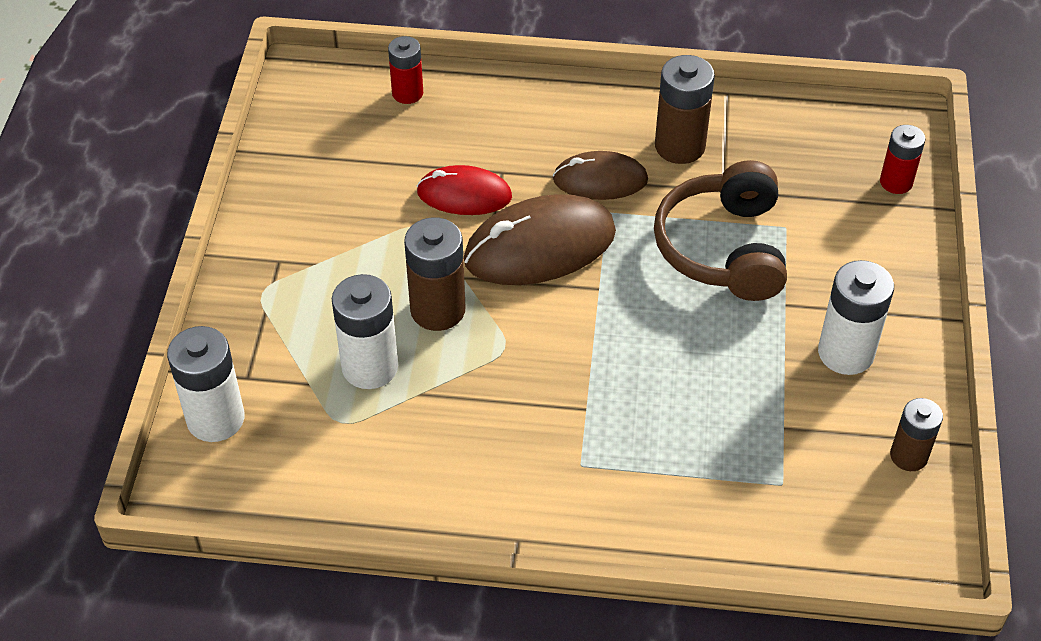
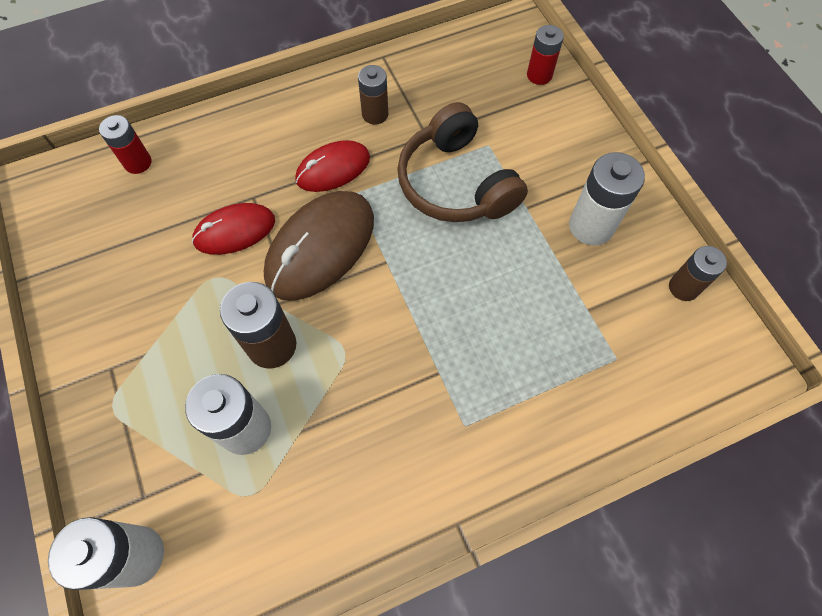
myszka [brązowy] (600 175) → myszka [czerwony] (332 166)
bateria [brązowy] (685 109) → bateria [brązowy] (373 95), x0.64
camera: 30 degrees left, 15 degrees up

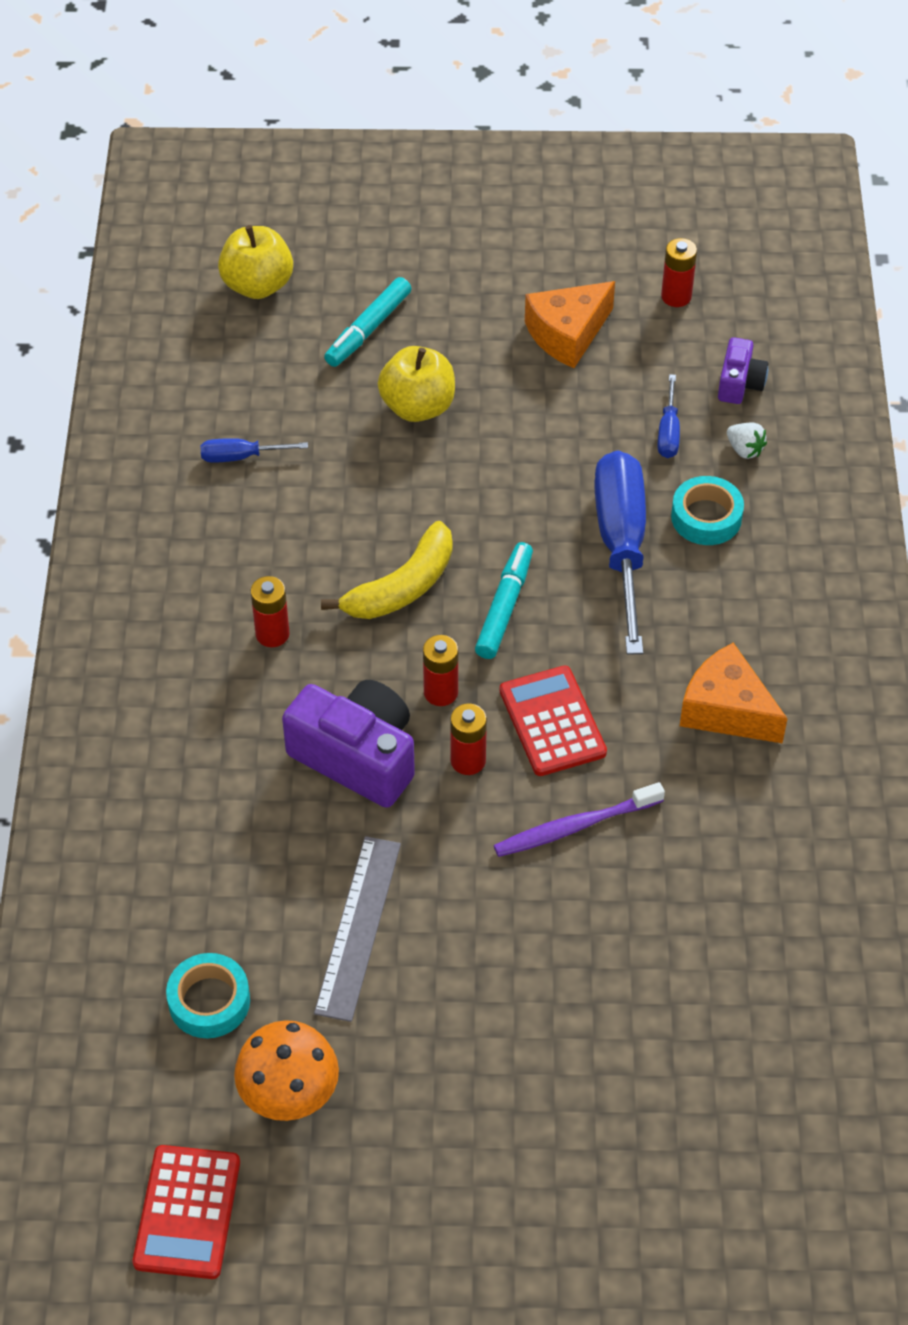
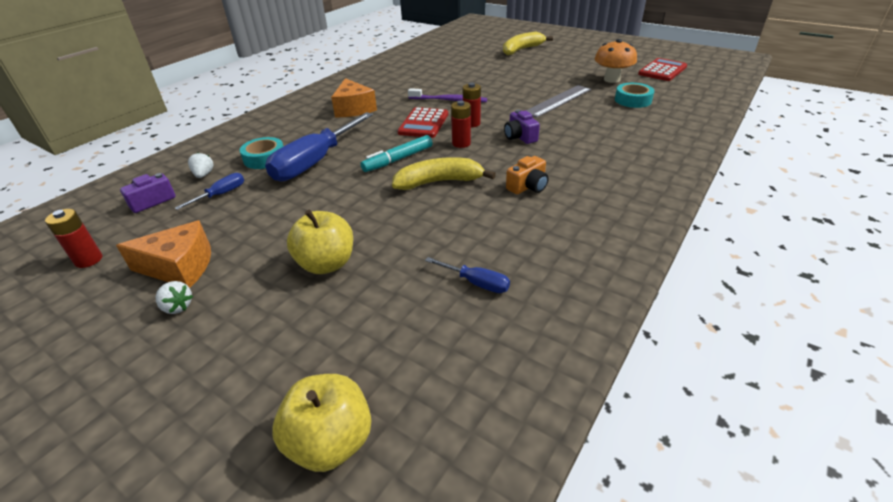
- → truskawka [biały] (174 297)
- → banan [żółty] (528 43)
aparat fotograficzny [fioletowy] (348 744) → aparat fotograficzny [fioletowy] (522 126), x0.53
bateria [czerwony] (270 611) → aparat fotograficzny [pomarańczowy] (527 175)
flamaster [turkusowy] (368 322) → -
camera: 145 degrees left, 15 degrees down

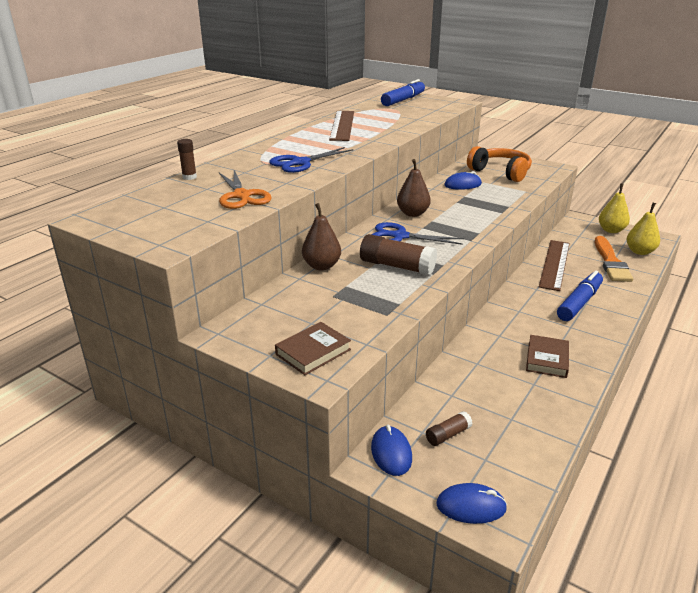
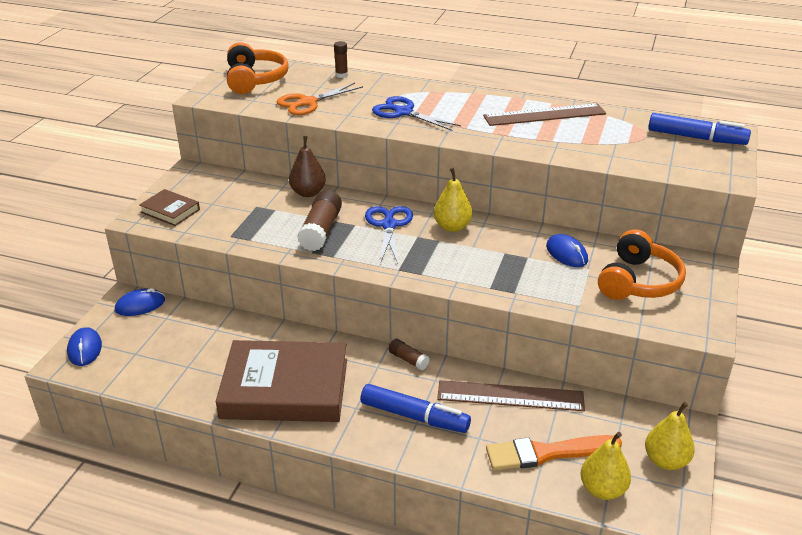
książka [brązowy] (547 356) → książka [brązowy] (281 381), x2.18
- → słuchawki [pomarańczowy] (258 68)
klej w sztyfcie [brązowy] (449 428) → klej w sztyfcie [brązowy] (409 354), relocated
gruszka [brązowy] (414 188) → gruszka [żółty] (453 200)
camera: 75 degrees right, 5 degrees up

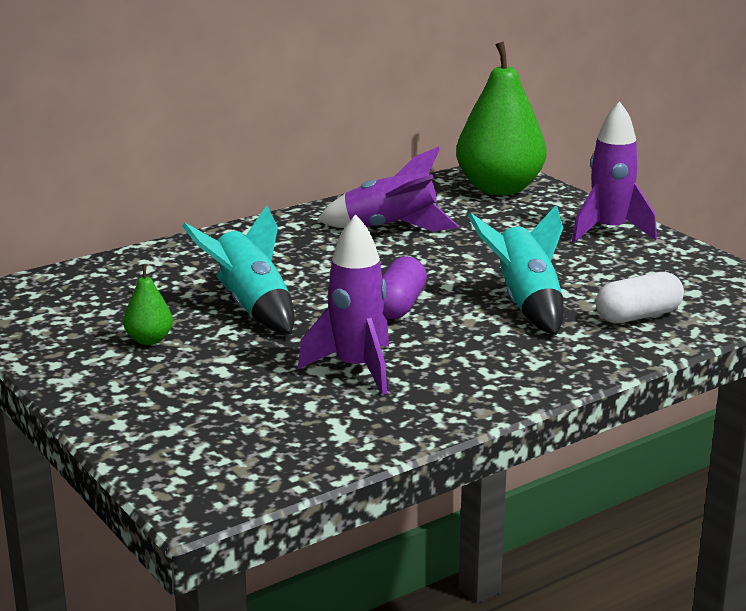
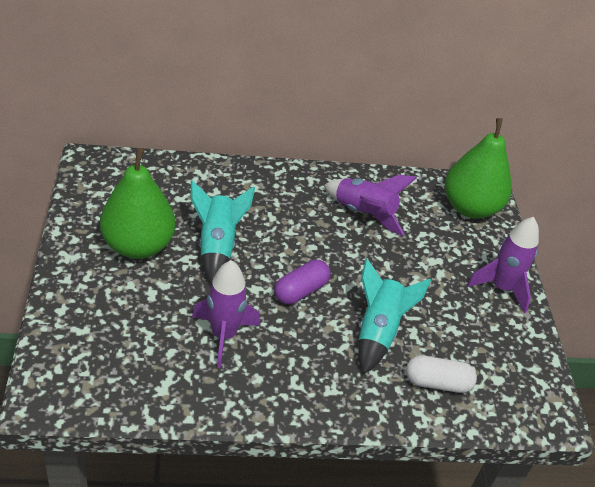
gruszka [zielony] (148 305) → gruszka [zielony] (137 203), x2.32
camera: 25 degrees right, 20 degrees up

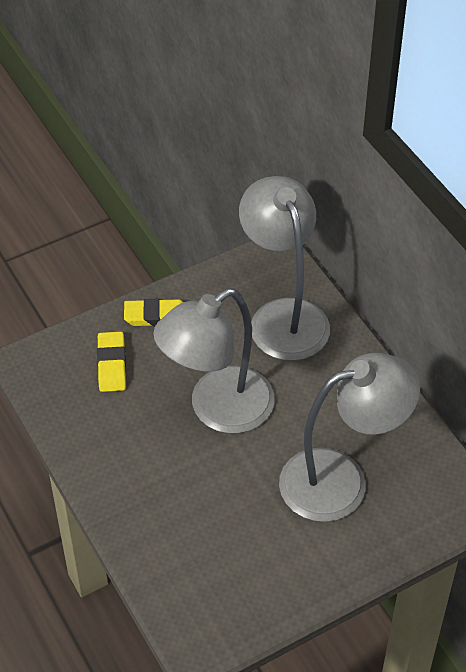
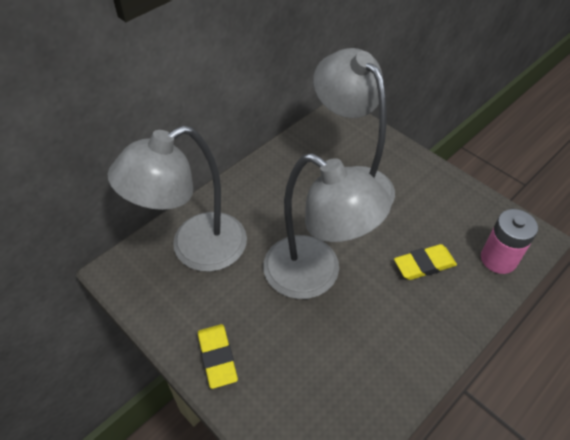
gumka do mazania [żółty] (111 362) → gumka do mazania [żółty] (425 262), relocated
- → bateria [różowy] (509 241)
camera: 105 degrees left, 0 degrees up

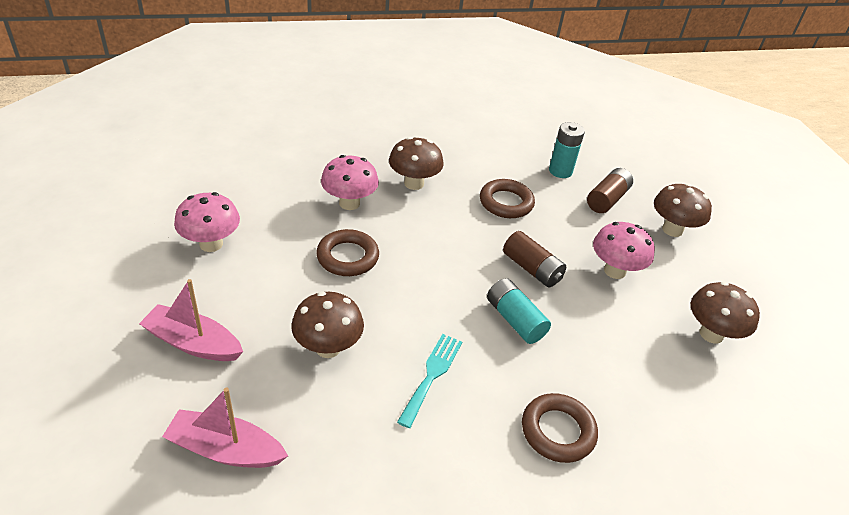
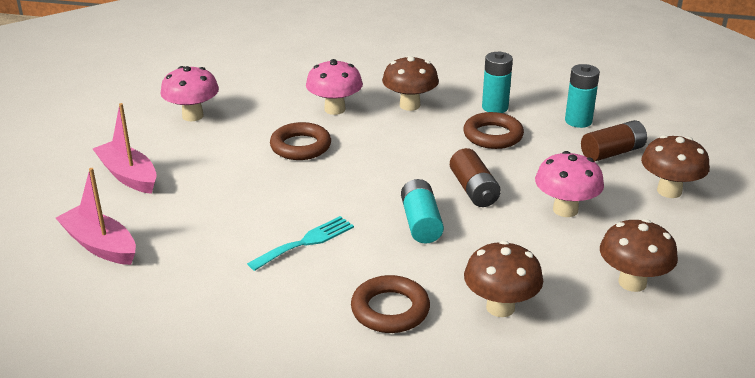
grzyb [brązowy] (327 325) → grzyb [brązowy] (503 279), relocated
- → bateria [turkusowy] (497 82)
camera: 30 degrees right, 10 degrees down

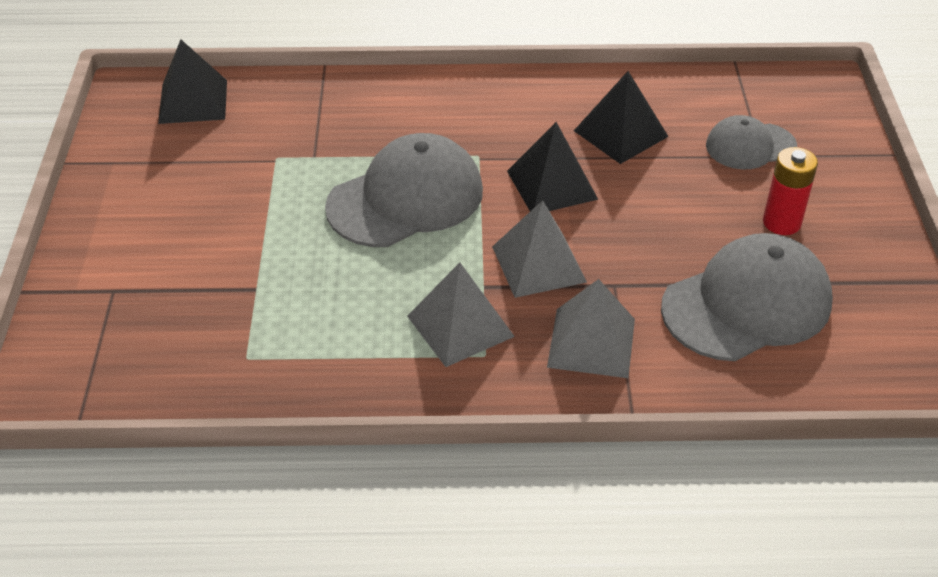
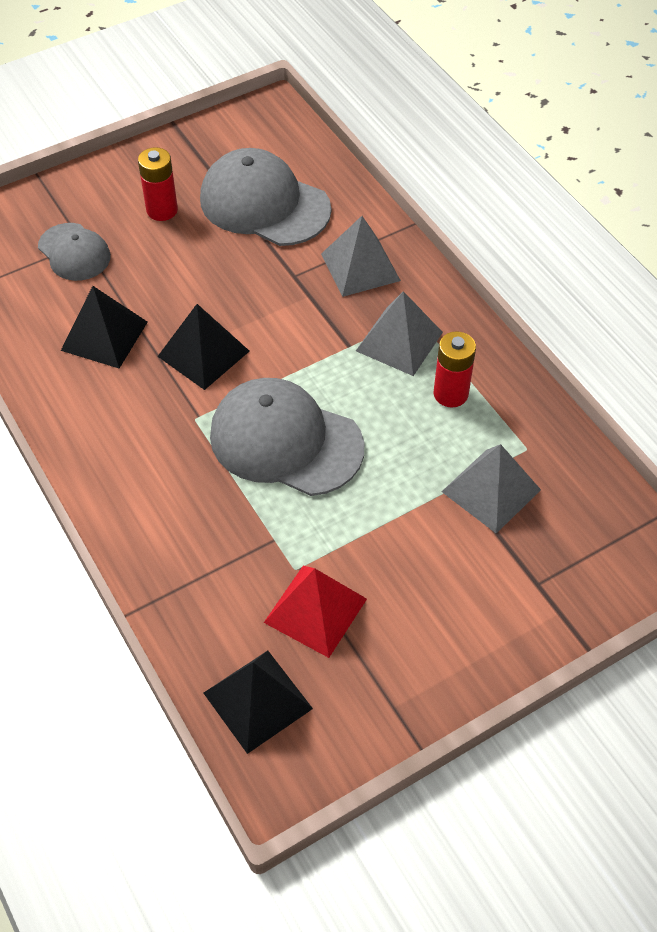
- → piramida [czerwony] (315 612)
- → bateria [czerwony] (454 369)
piramida [szary] (539 249) → piramida [szary] (491 489), relocated
camera: 120 degrees left, 10 degrees up

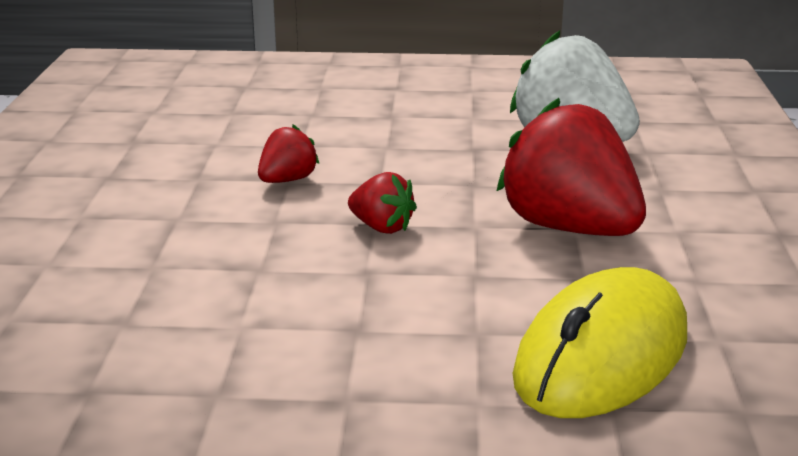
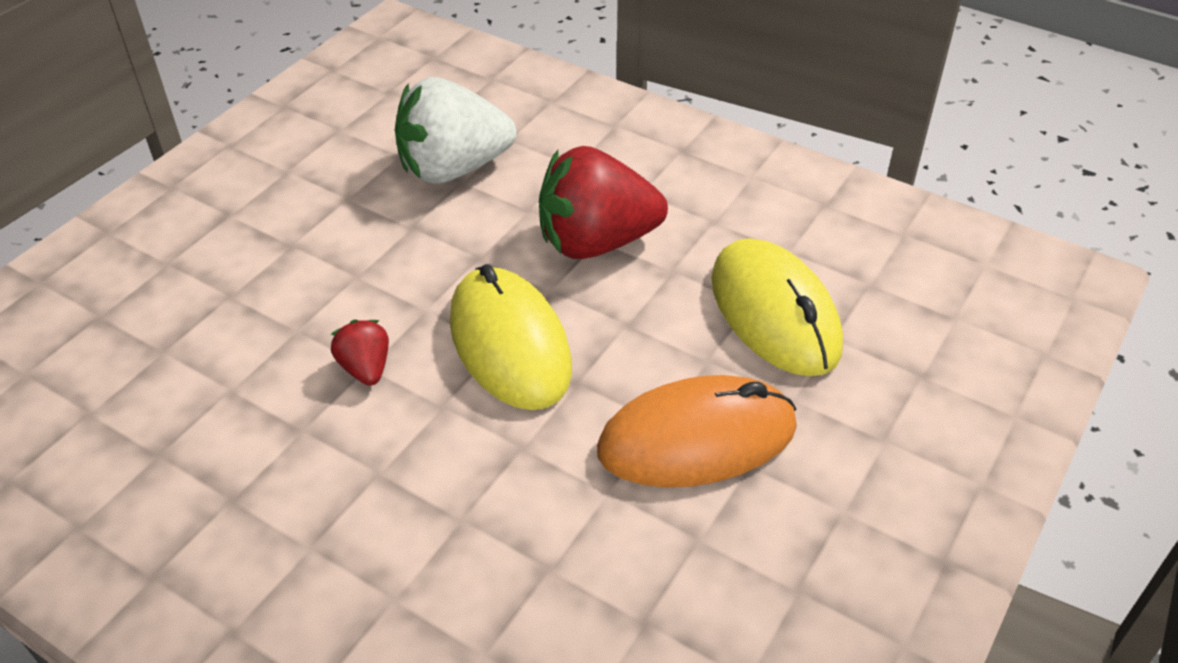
truskawka [czerwony] (382 203) → myszka [żółty] (511 337)
- → myszka [pomarańczowy] (697 431)
camera: 60 degrees left, 20 degrees up

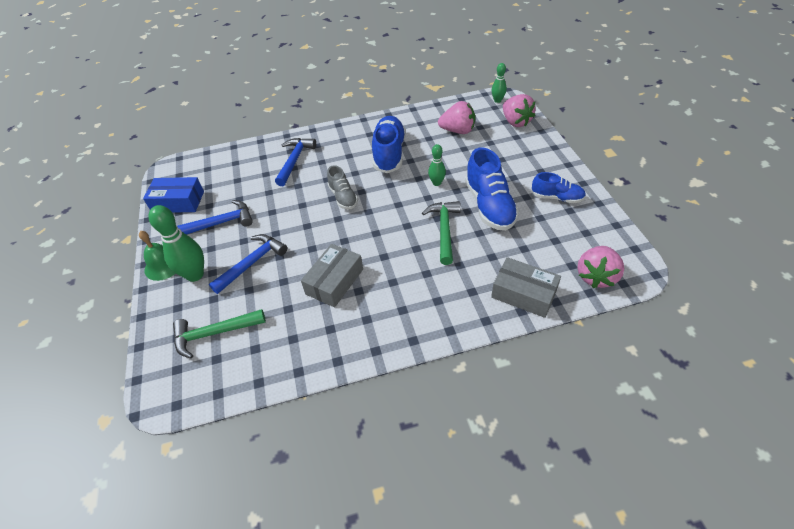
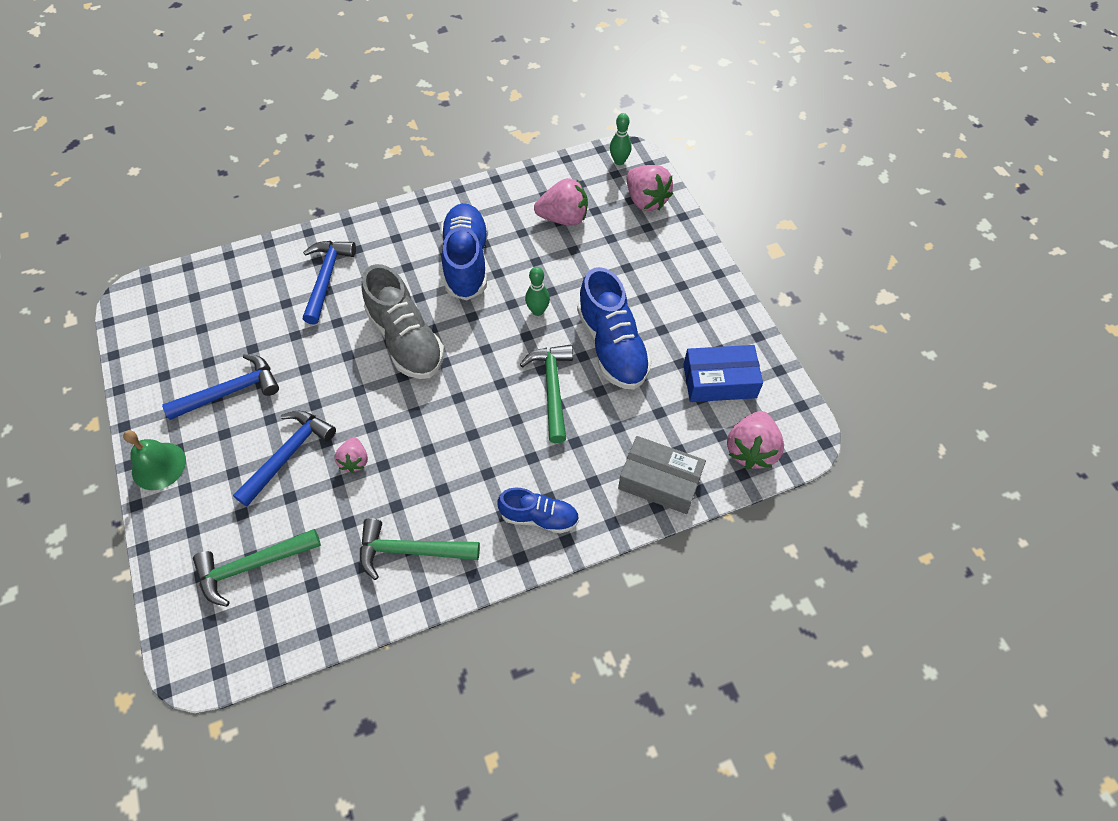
- → truskawka [różowy] (351 455)
- → młotek [zielony] (420 549)
but [szary] (342 187) → but [szary] (403 321), x1.70
but [niebieski] (559 187) → but [niebieski] (538 511), relocated
pudełko [niebieski] (173 195) → pudełko [niebieski] (723 373), relocated
kręgiel [zielony] (176 243) → -
pudełko [szary] (332 275) → -
camera: 10 degrees left, 10 degrees up

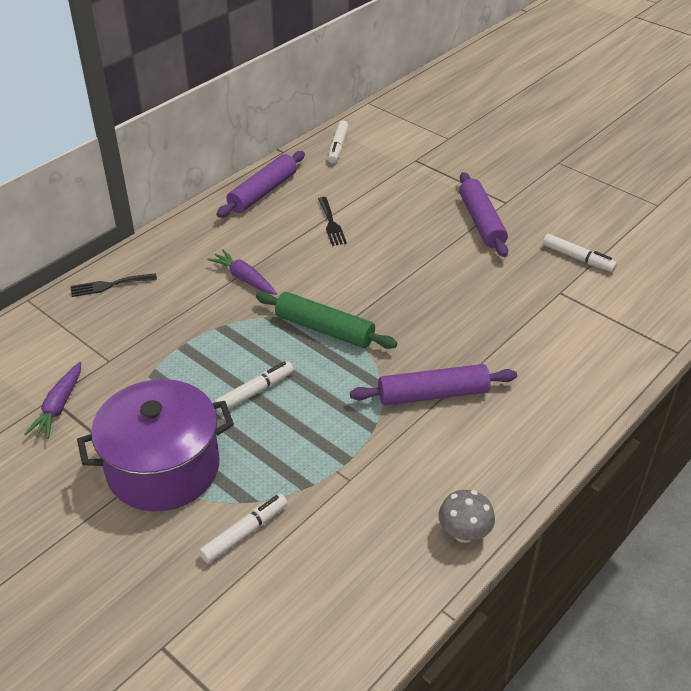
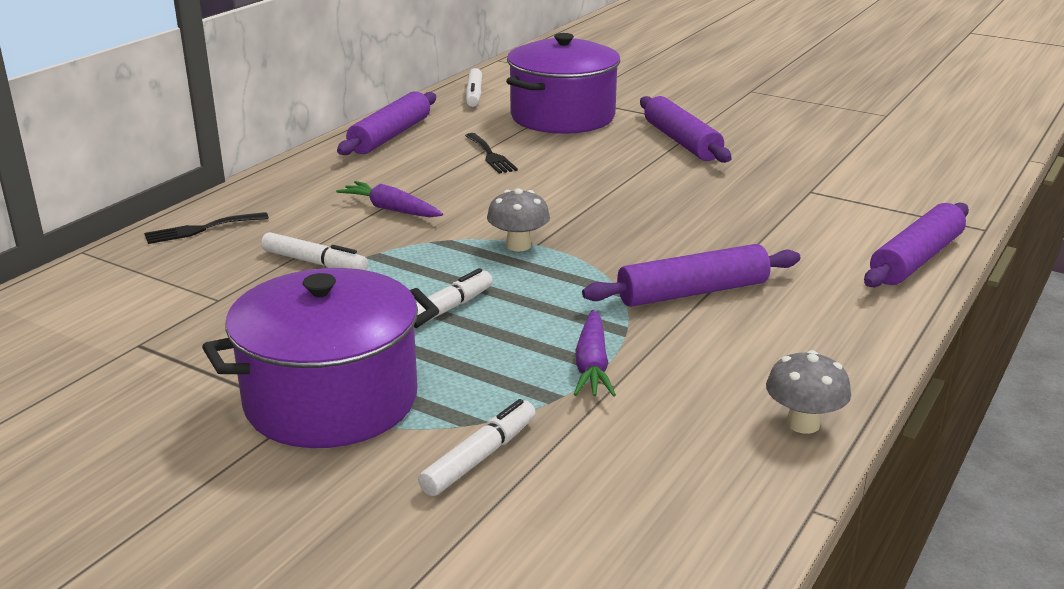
flamaster [biały] (580 253) → flamaster [biały] (314 251), relocated
wałek do ciasta [zielony] (326 320) → grzyb [szary] (518 219)
- → garnek [fioletowy] (563 83)
marchewka [fioletowy] (52 400) → marchewka [fioletowy] (595 353), relocated
- → wałek do ciasta [fioletowy] (916 245)
camera: 10 degrees left, 15 degrees down

